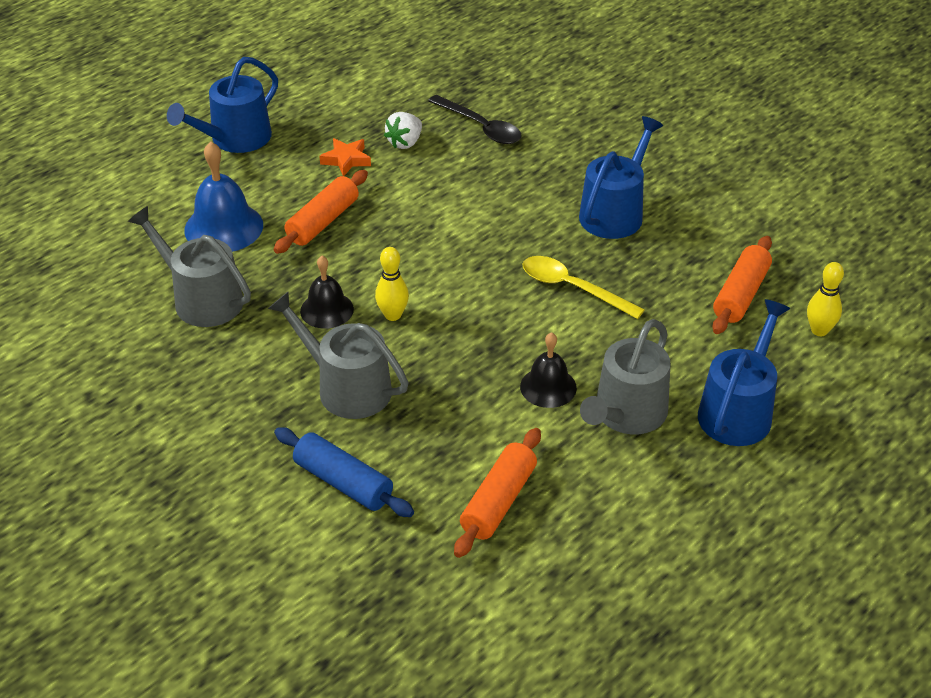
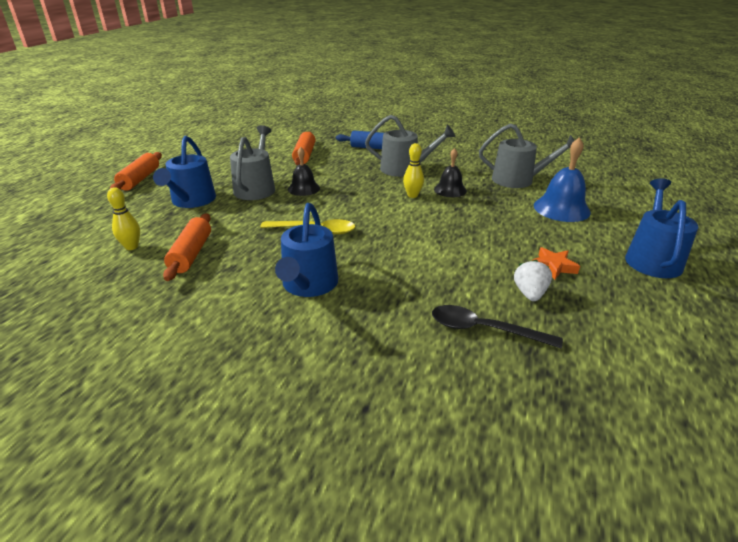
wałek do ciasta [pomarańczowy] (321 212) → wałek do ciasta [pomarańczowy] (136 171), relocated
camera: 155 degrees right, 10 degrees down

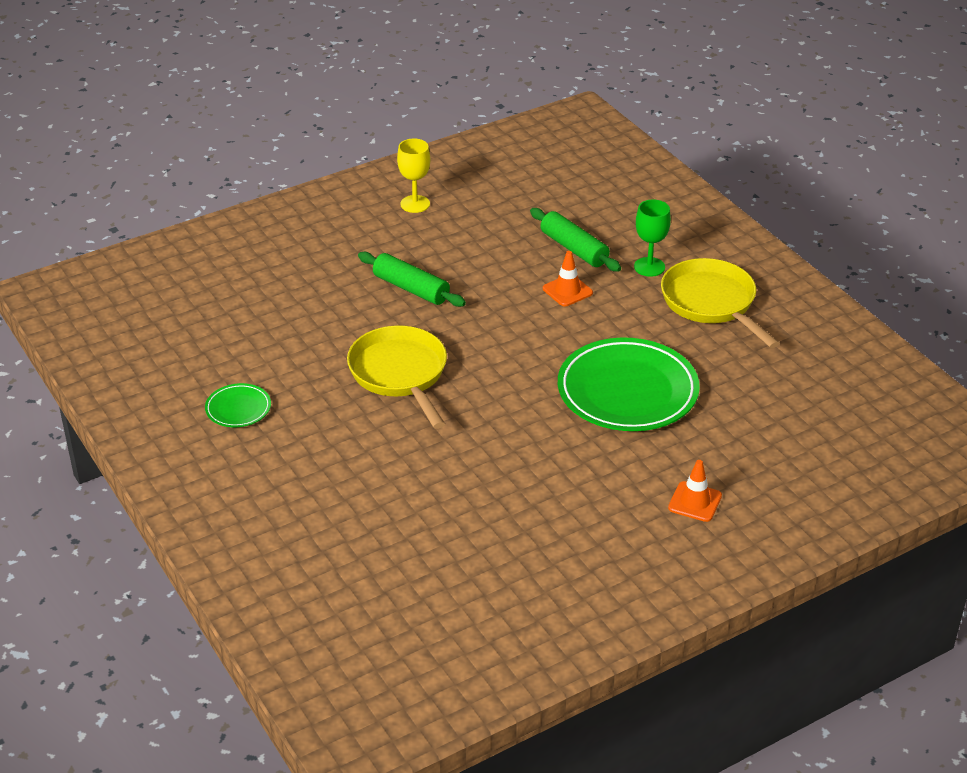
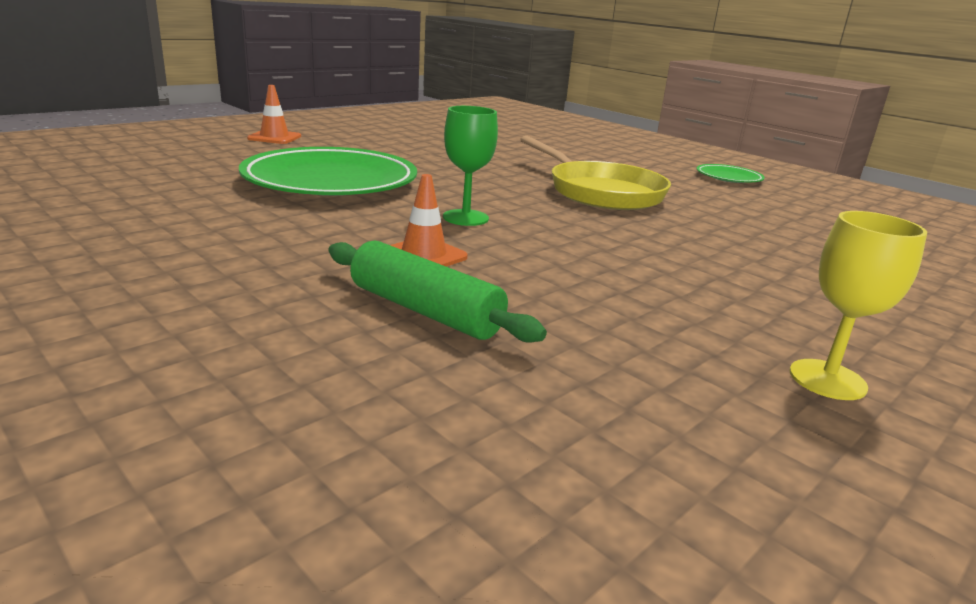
kielich [zielony] (652 238) → kielich [zielony] (470 166), relocated
wałek do ciasta [zielony] (412 279) → -
patelnia [żółty] (720 303) → -
camera: 165 degrees right, 15 degrees down

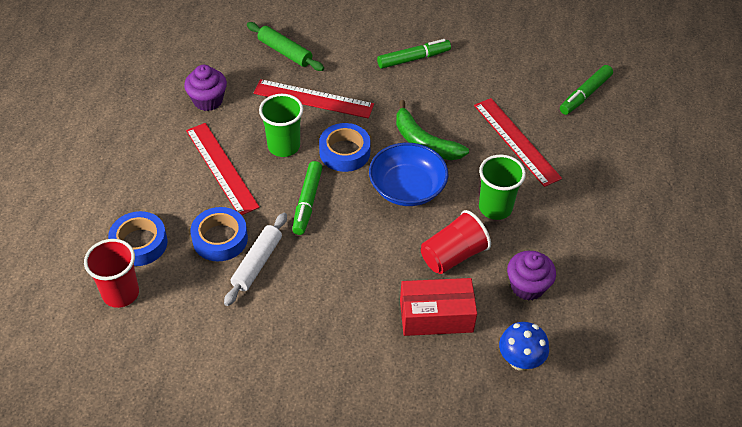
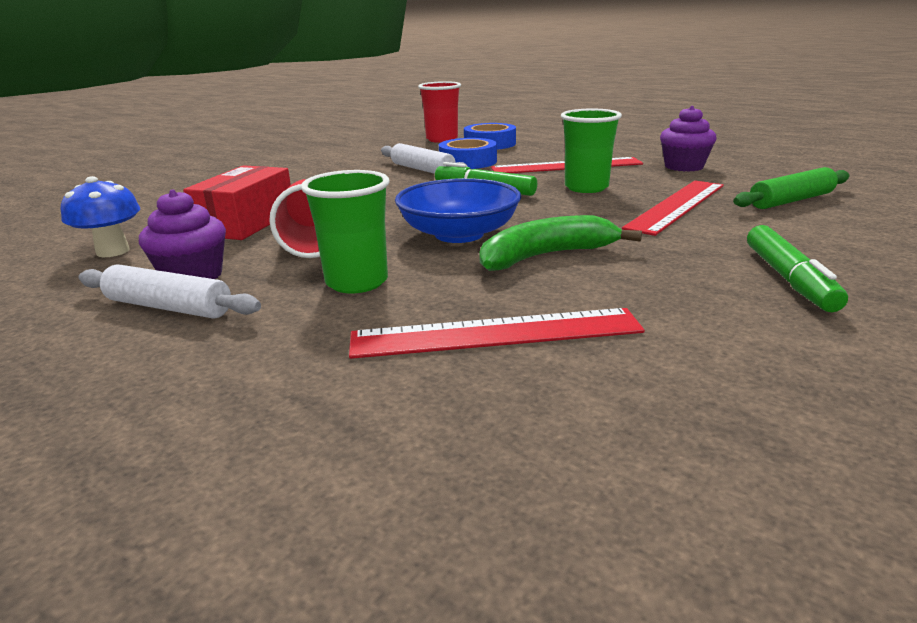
- → wałek do ciasta [biały] (169 292)
taśma klejąca [niebieski] (345 147) → -
flamaster [zielony] (586 90) → -
camera: 115 degrees right, 25 degrees down

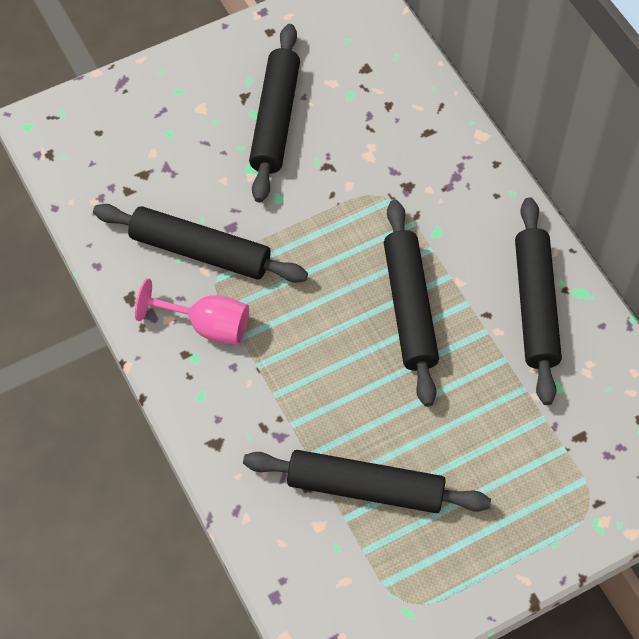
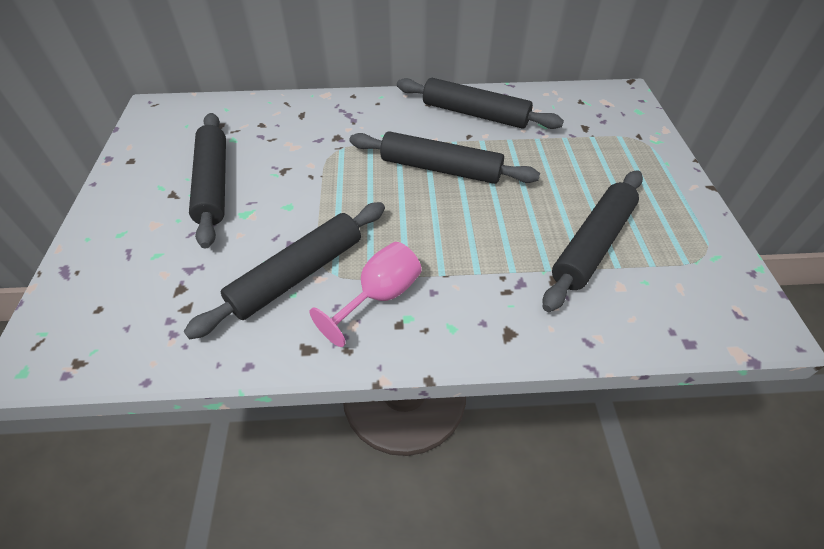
wałek do ciasta [czarny] (274 113) → wałek do ciasta [czarny] (207 180), 45 degrees clockwise
camera: 65 degrees left, 10 degrees down

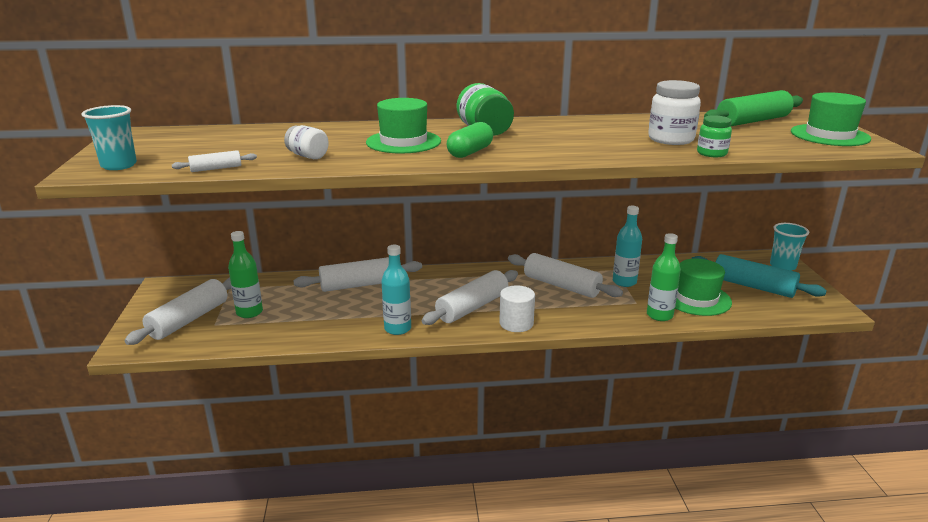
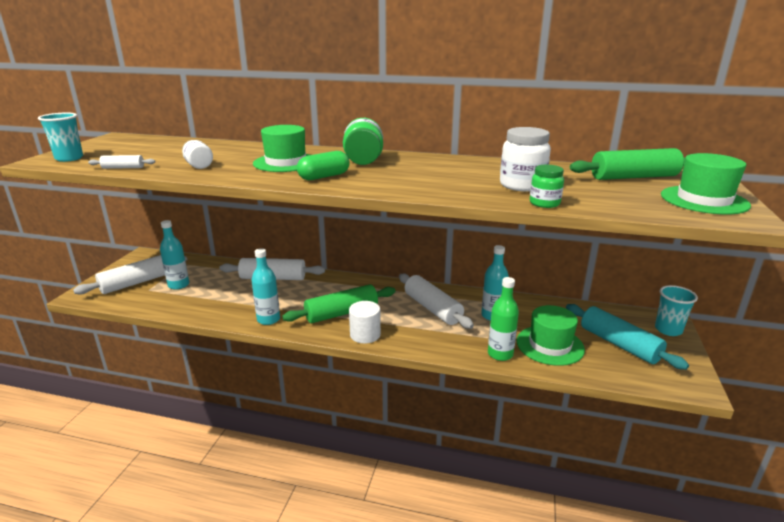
butelka [zielony] (245 274) → butelka [turkusowy] (174 255)
wałek do ciasta [biały] (470 297) → wałek do ciasta [zielony] (339 303)
camera: 20 degrees right, 0 degrees up

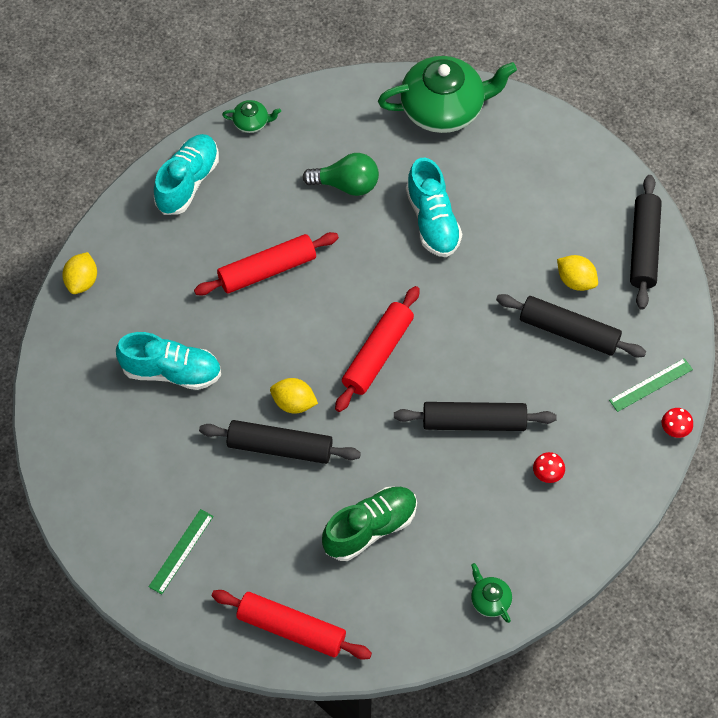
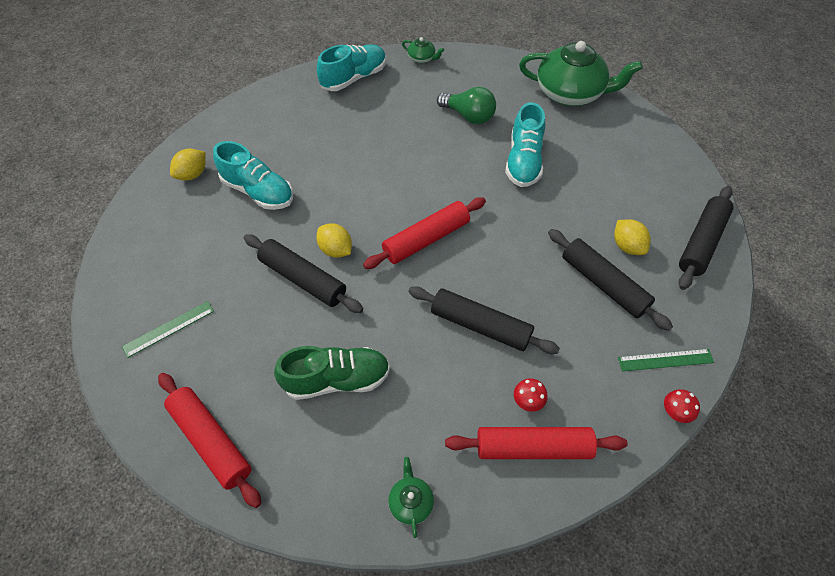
cytryna [żółty] (79 273) → cytryna [żółty] (188 164), relocated
wałek do ciasta [czerwony] (266 264) → wałek do ciasta [czerwony] (536 443), relocated
camera: 25 degrees right, 5 degrees down

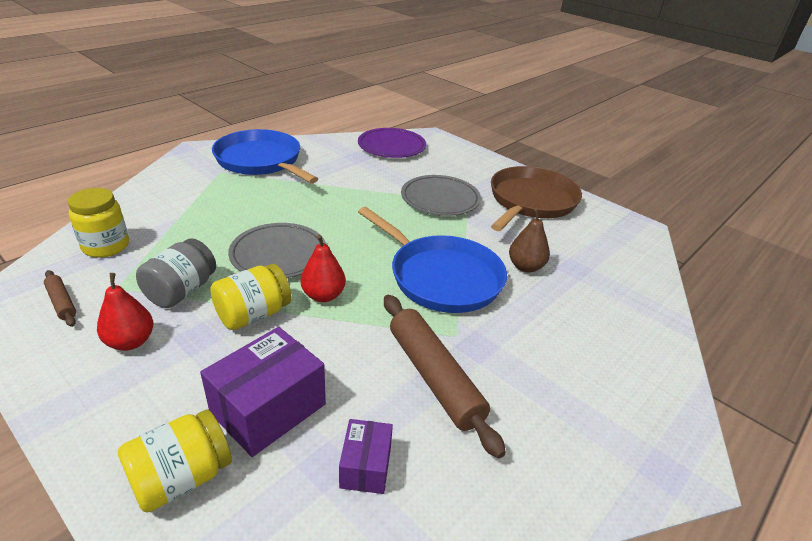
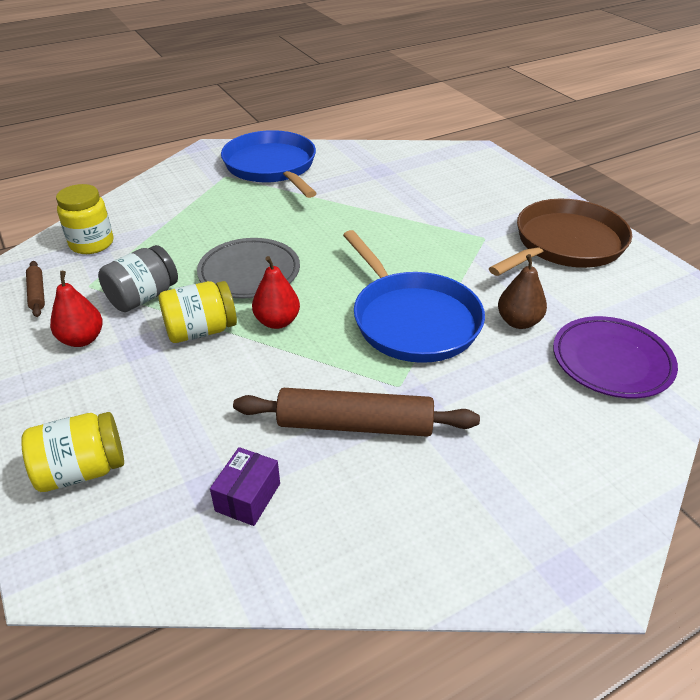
wałek do ciasta [brązowy] (445 376) → wałek do ciasta [brązowy] (356 412), 75 degrees counterclockwise
talerz [fioletowy] (392 143) → talerz [fioletowy] (615 357), relocated
pudełko [fioletowy] (263 392) → -
talerz [szary] (441 195) → -
camera: 20 degrees right, 5 degrees up

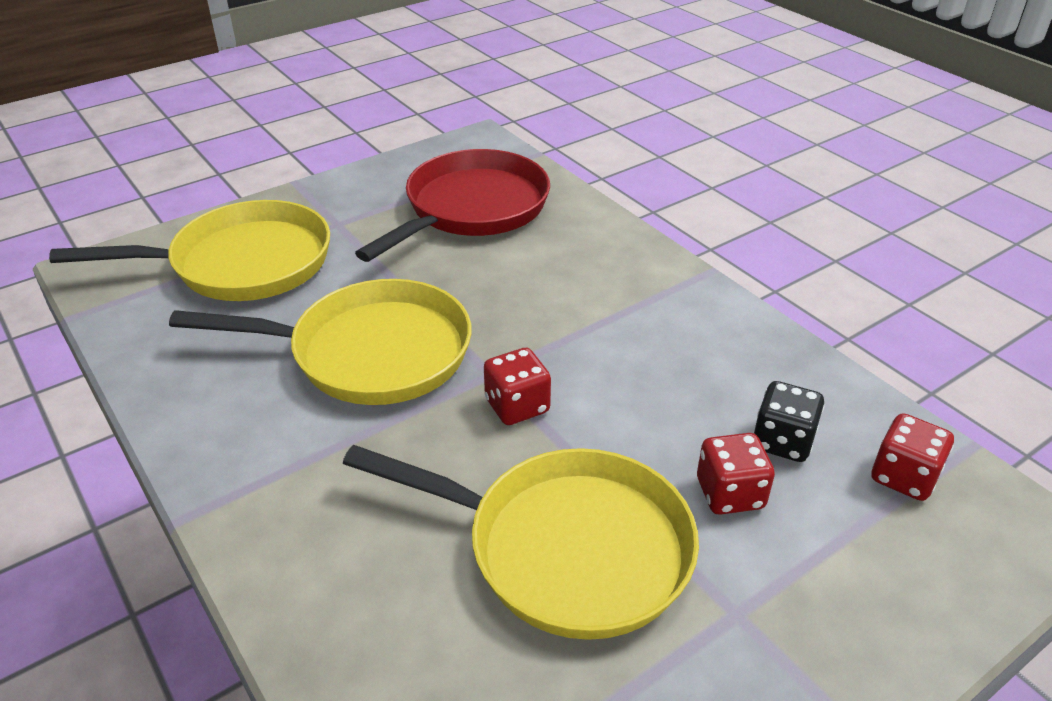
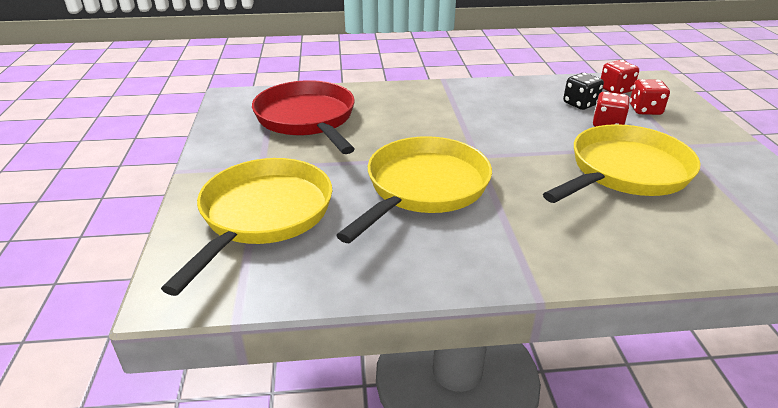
kostka do gry [czerwony] (517 386) → kostka do gry [czerwony] (650 97), relocated
camera: 60 degrees left, 5 degrees down

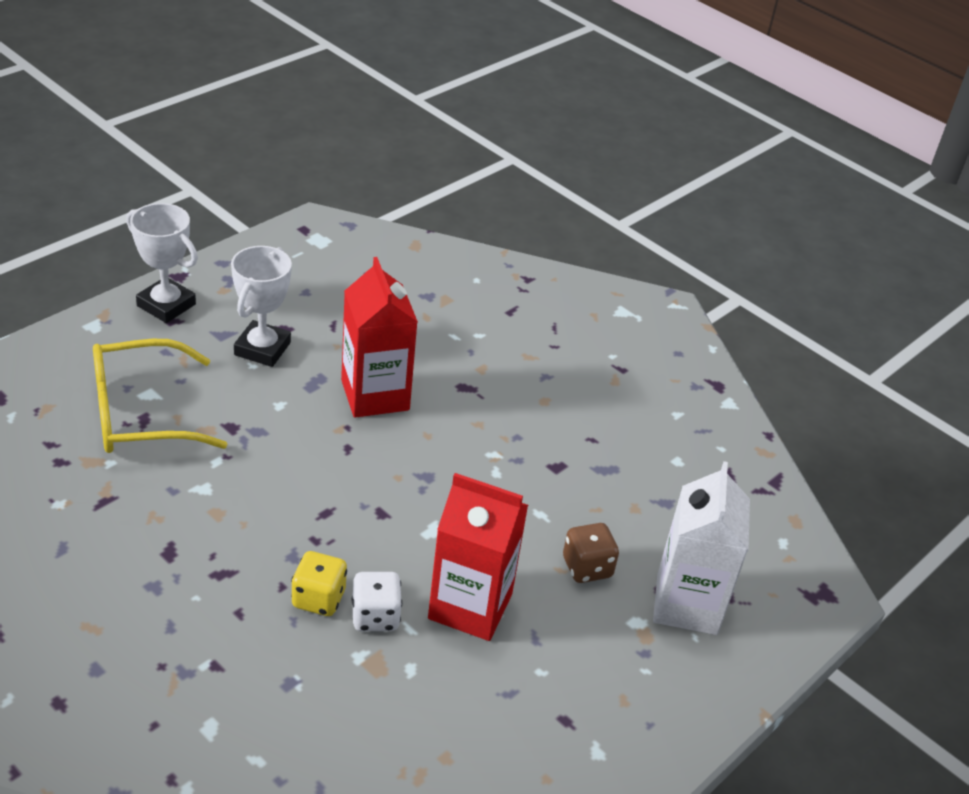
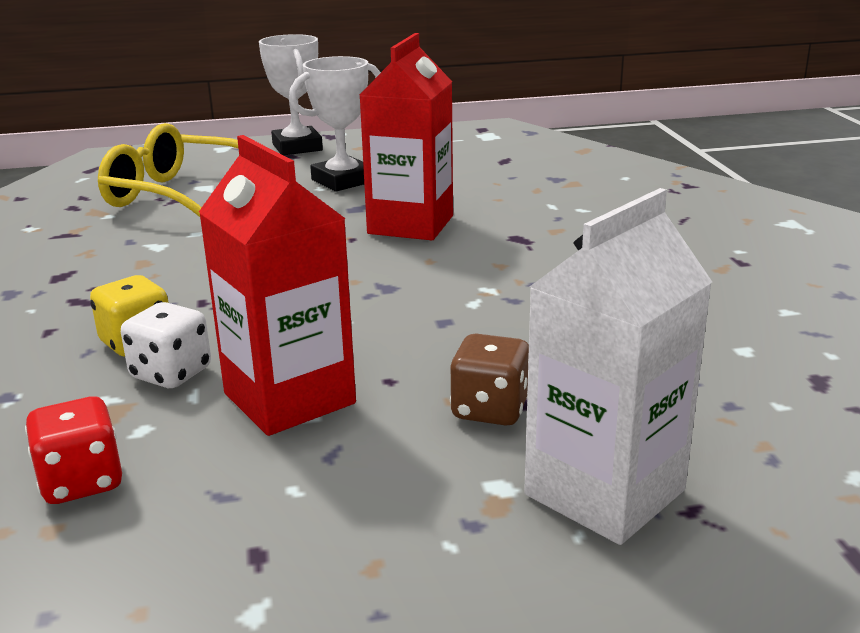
- → kostka do gry [czerwony] (73 450)
camera: 40 degrees right, 15 degrees down

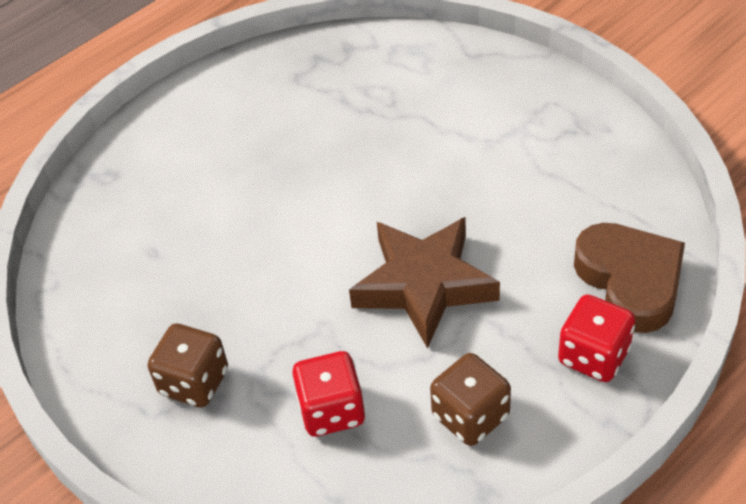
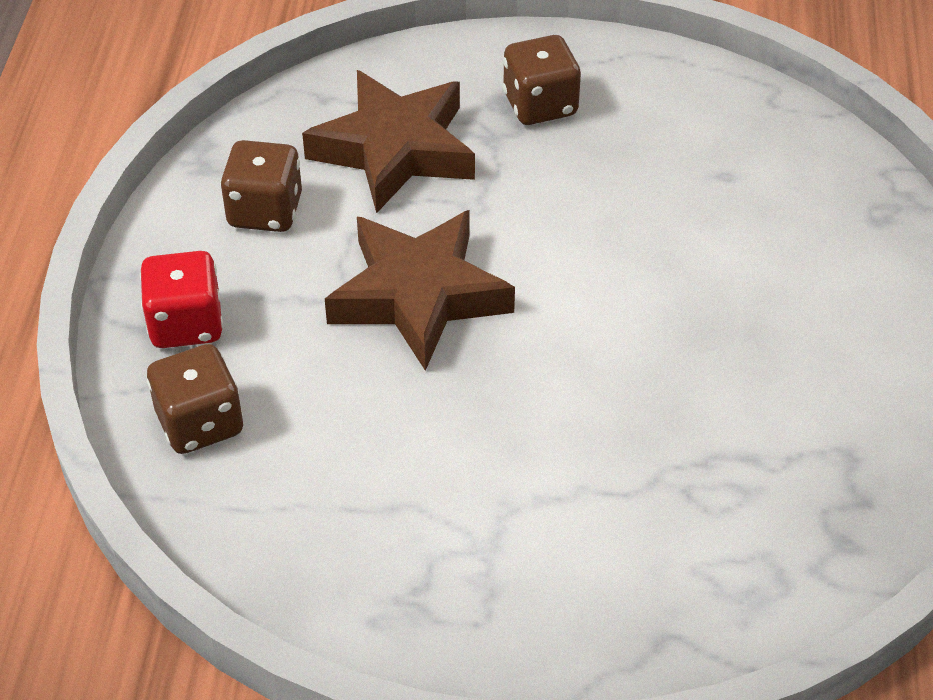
serce [brązowy] (629 278) → kostka do gry [brązowy] (195 399)
kostka do gry [czerwony] (328 393) → gwiazda [brązowy] (388 142)
camera: 135 degrees right, 0 degrees up

